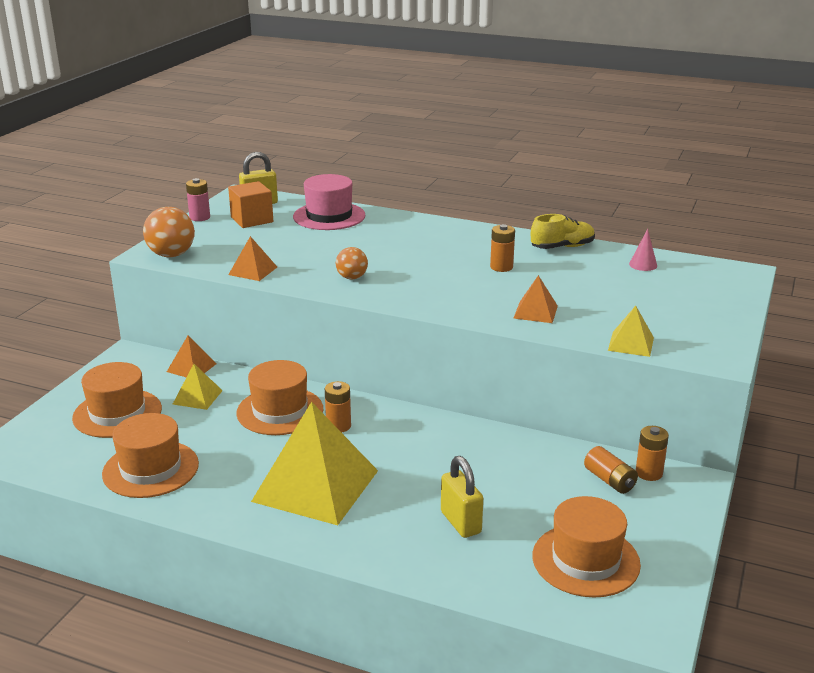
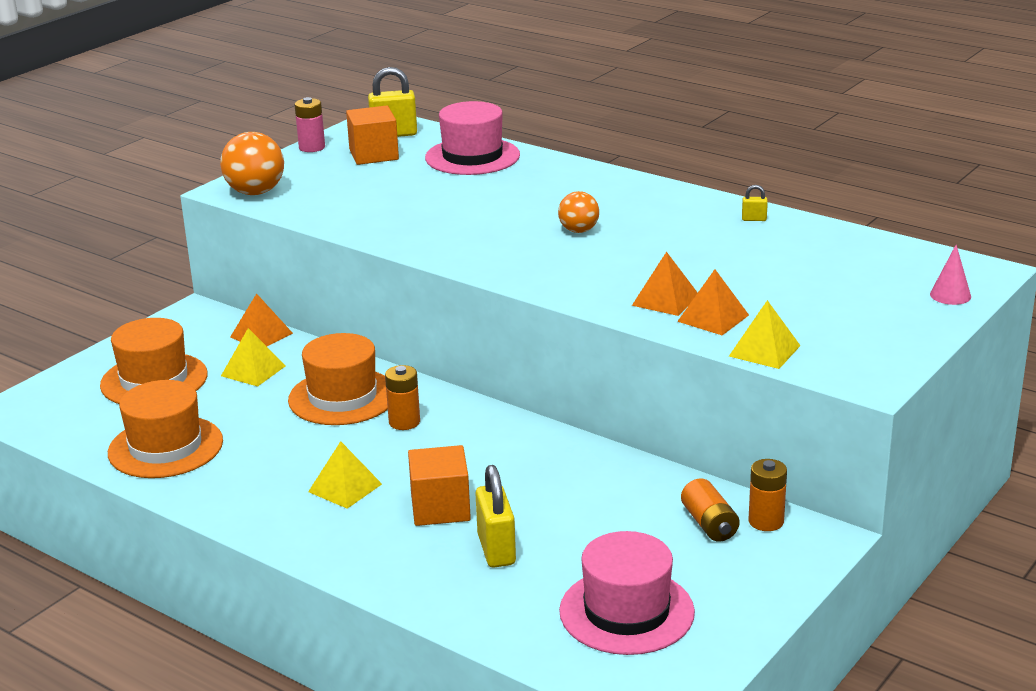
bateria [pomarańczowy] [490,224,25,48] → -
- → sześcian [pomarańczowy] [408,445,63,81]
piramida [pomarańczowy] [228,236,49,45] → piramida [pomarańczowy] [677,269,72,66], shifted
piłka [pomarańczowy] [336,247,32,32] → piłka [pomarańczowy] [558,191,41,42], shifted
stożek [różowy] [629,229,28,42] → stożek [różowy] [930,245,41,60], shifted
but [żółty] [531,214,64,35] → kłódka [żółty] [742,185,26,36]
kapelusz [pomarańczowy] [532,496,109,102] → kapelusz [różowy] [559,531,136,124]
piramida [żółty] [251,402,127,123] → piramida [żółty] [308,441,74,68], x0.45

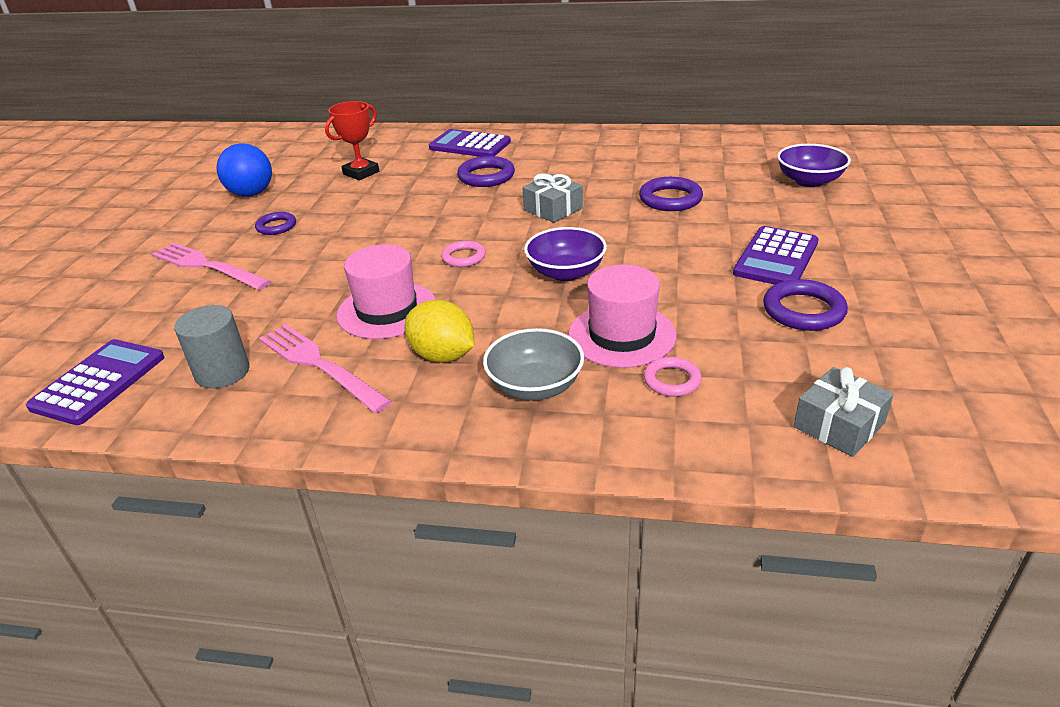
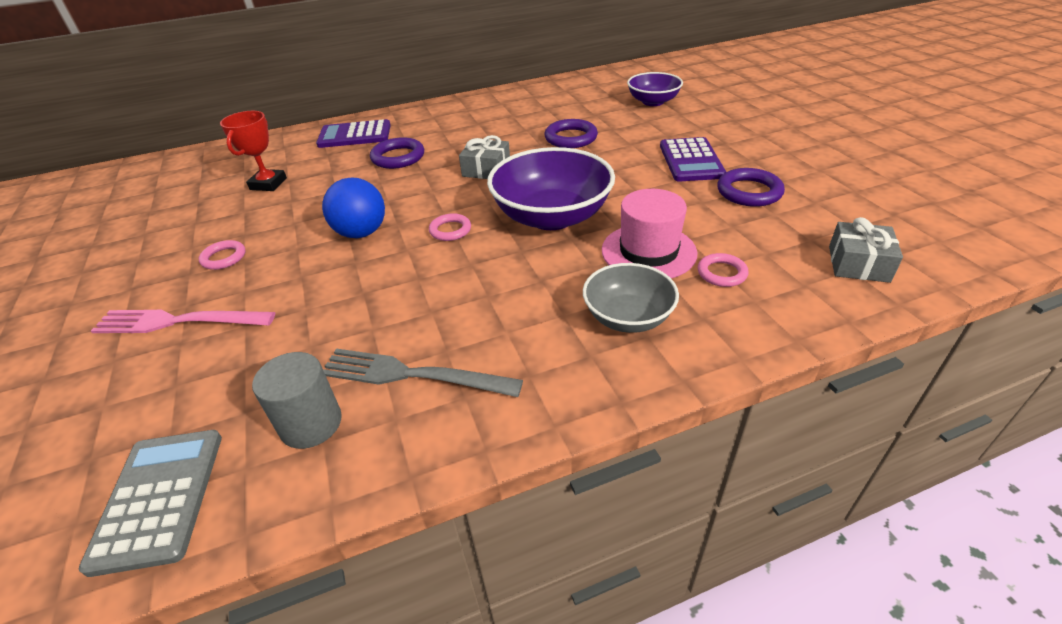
kapelusz [różowy] [337,244,99,95] → -
cytryna [żółty] [405,300,69,63] → -
piłka [niebieski] [217,143,55,54] → piłka [niebieski] [322,177,63,61], shifted
kalkulator [fioletowy] [26,339,138,86] → kalkulator [szary] [79,430,143,147]
pierścień [fioletowy] [255,212,41,23] → pierścień [różowy] [199,240,47,30]
widelec [różowy] [259,324,133,89] → widelec [szary] [323,349,200,48]
miska [fioletowy] [524,227,83,54] → miska [fioletowy] [487,147,128,83], x1.67

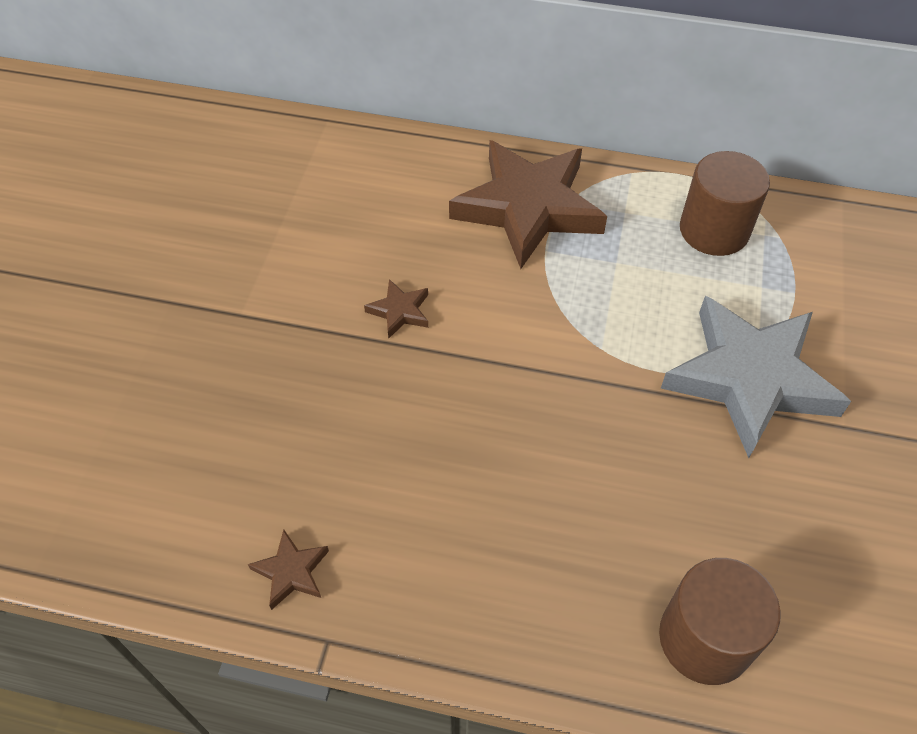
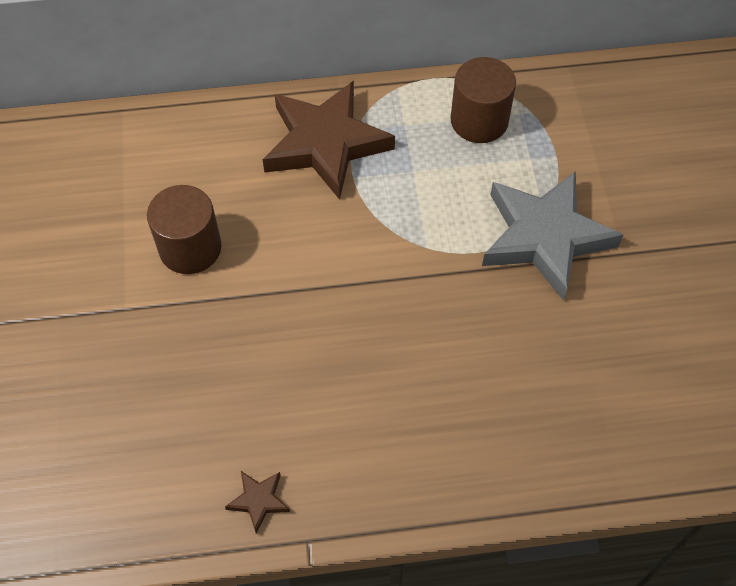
gwiazda [brązowy] [364,279,64,60] → -
walec [brązowy] [659,558,122,127] → walec [brązowy] [147,185,74,89], shifted

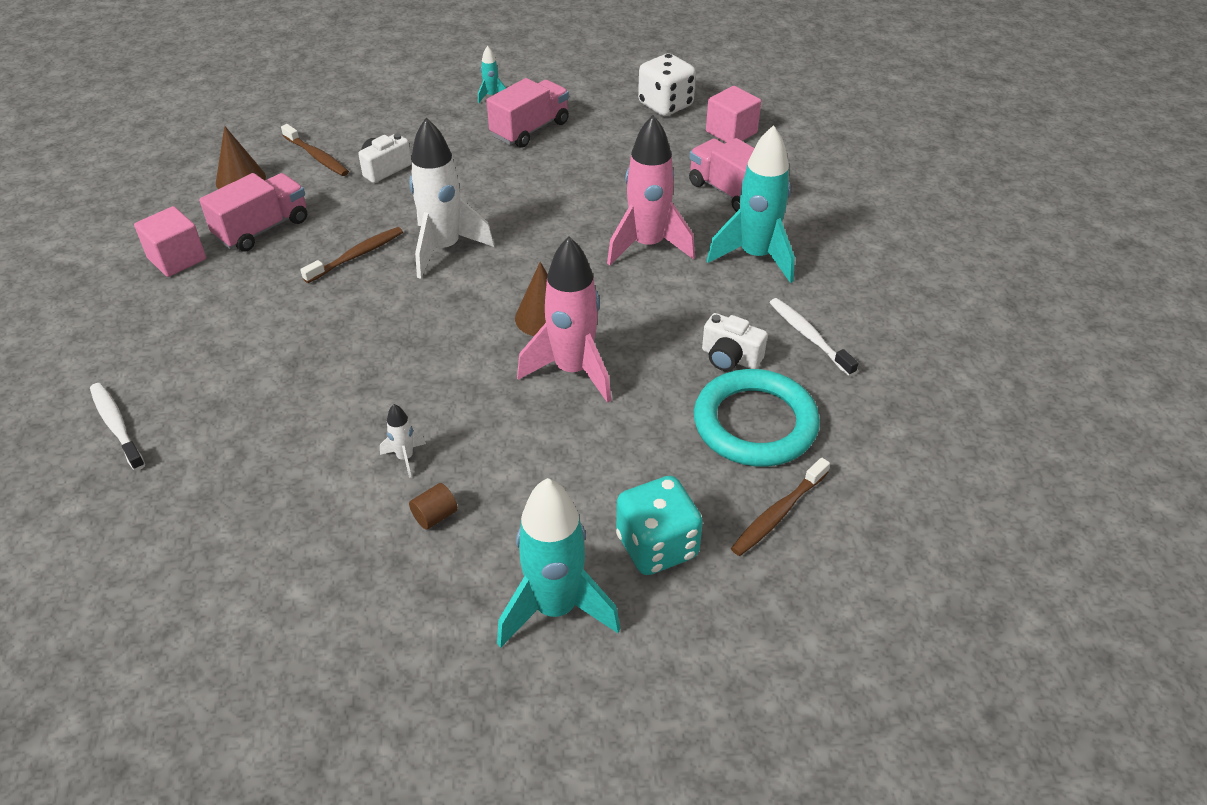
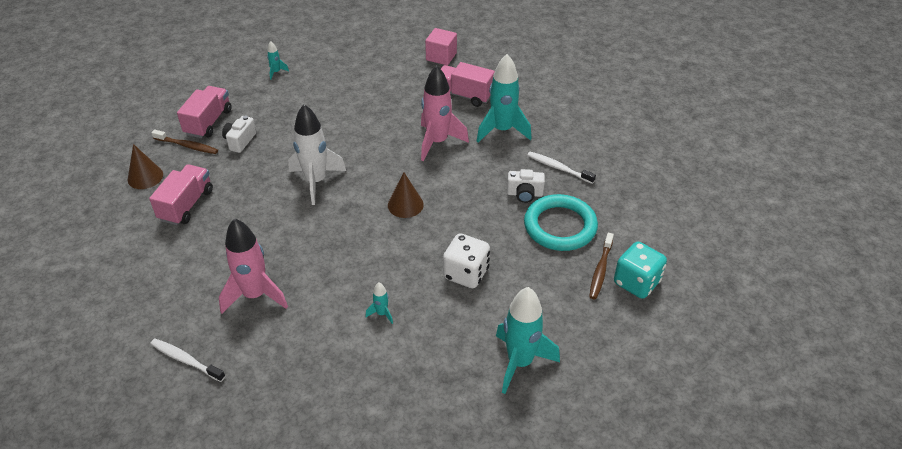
sześcian [różowy] [134,206,72,71] → -
szczoteczka do zębów [brązowy] [300,227,103,56] → -
walec [brązowy] [409,483,49,47] → -
ciężarówka [różowy] [486,78,83,70] → ciężarówka [różowy] [177,86,55,52], shifted
rakieta [różowy] [517,237,95,166] → rakieta [różowy] [219,218,69,96], shifted
kostka do gry [turkusowy] [616,476,87,99] → kostka do gry [turkusowy] [614,242,53,57], shifted
kostka do gry [biały] [638,54,58,62] → kostka do gry [biały] [443,233,47,55], shifted
rakieta [biały] [380,404,46,74] → rakieta [turkusowy] [365,283,28,41]

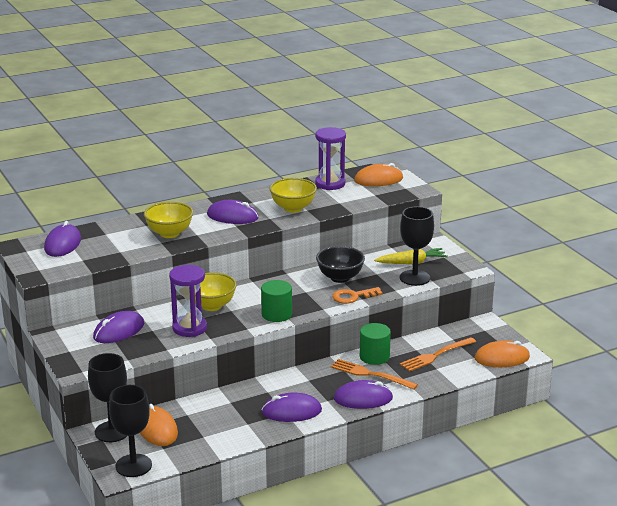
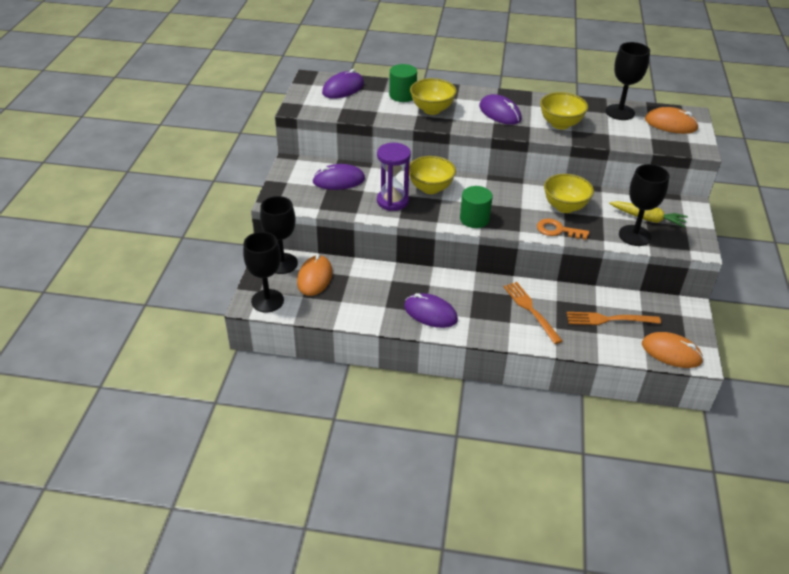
myszka [fioletowy] [334,380,59,29] → -
walec [zielony] [360,323,31,42] → walec [zielony] [389,64,28,38], shifted
klepsydra [fioletowy] [315,127,31,63] → kielich [czarny] [605,42,45,78]
miska [czarny] [316,246,49,37] → miska [żółty] [544,174,50,39]

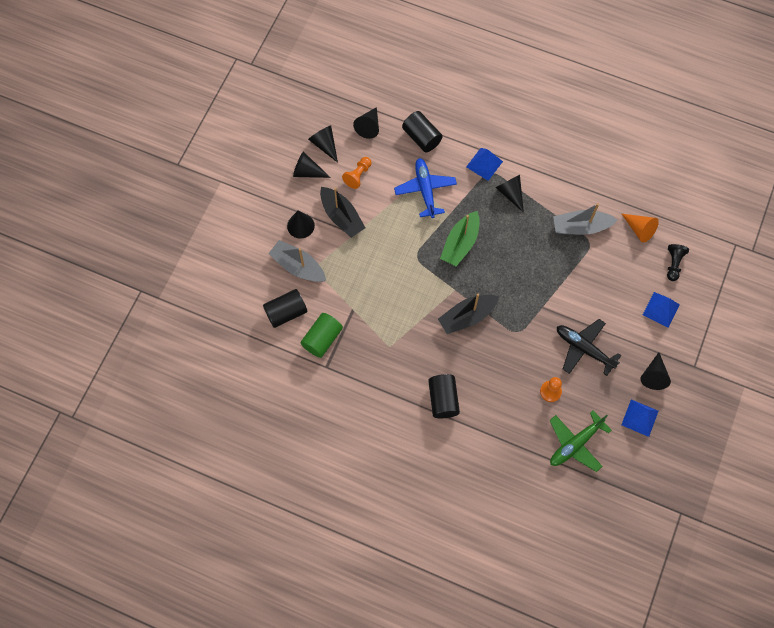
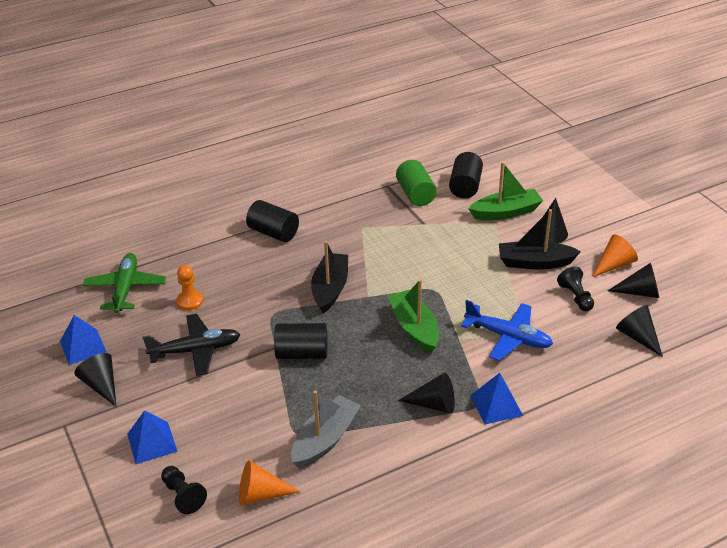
walec [czarny] [402,111,41,41] → walec [czarny] [274,323,53,36], shifted
łódka [szary] [268,240,58,42] → łódka [zielony] [468,162,75,58]
stożek [czarny] [293,152,38,26] → stożek [pomarańczowy] [592,234,46,43]
pionek [pomarańczowy] [342,157,30,32] → pionek [czarny] [557,266,37,45]

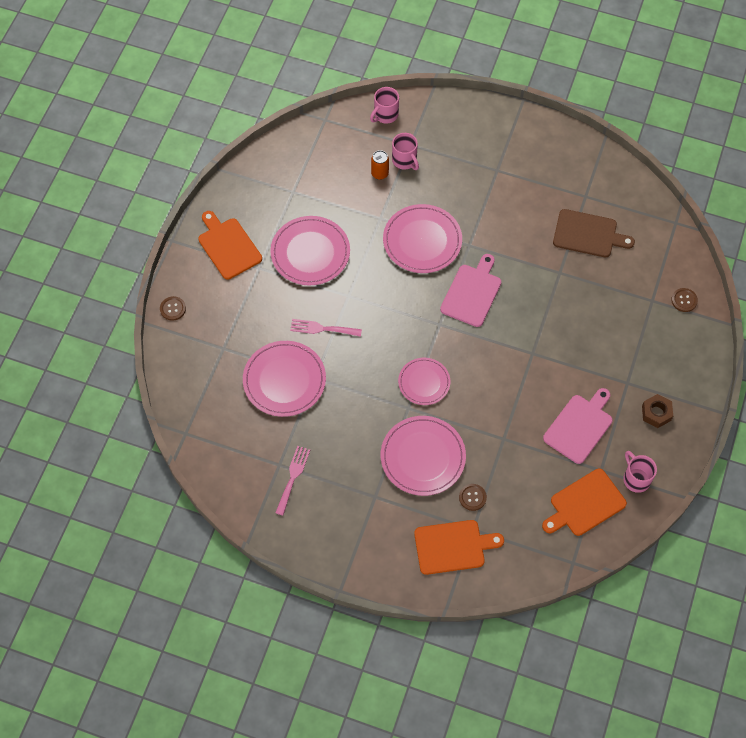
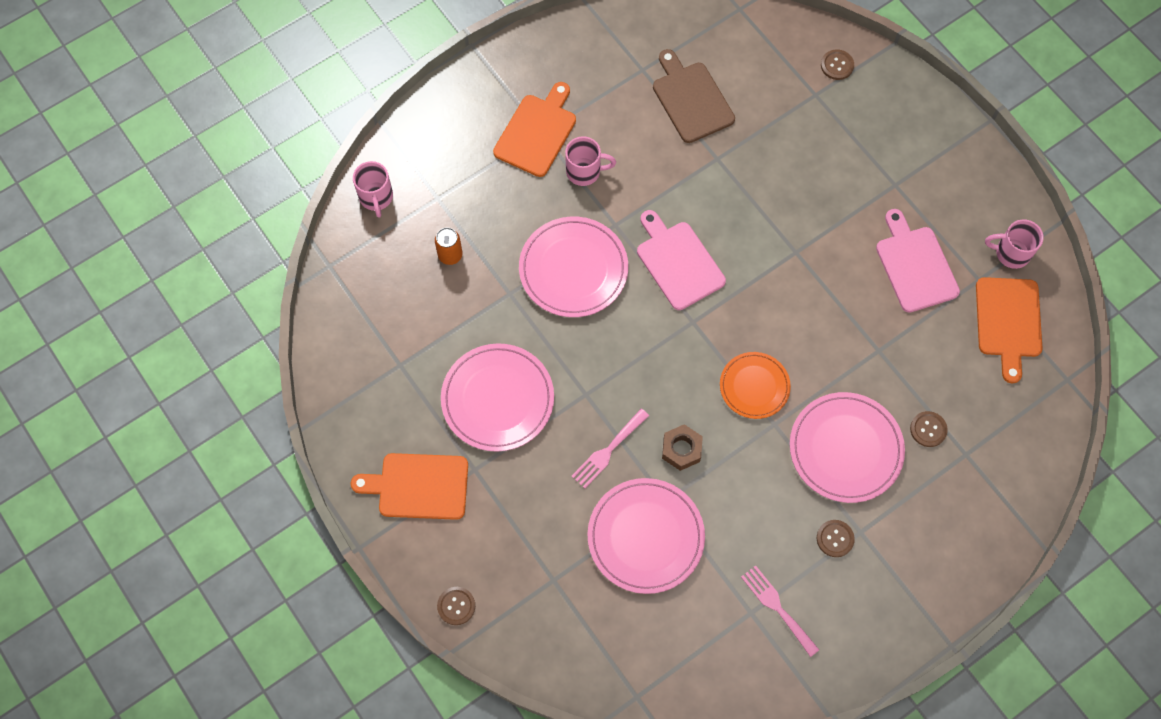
- → guzik [brązowy] [817,520,38,37]
kubek [różowy] [392,133,27,37] → kubek [różowy] [565,136,51,50], shifted
deska do krojenia [pomarańczowy] [414,520,90,55] → deska do krojenia [pomarańczowy] [493,82,83,95], shifted
nakrętka [brązowy] [642,394,31,34] → nakrętka [brązowy] [662,424,41,47], shifted
talerz [różowy] [398,358,52,47] → talerz [pomarańczowy] [720,352,71,67]
deska do krojenia [brązowy] [553,209,82,48] → deska do krojenia [brązowy] [653,49,82,94], 75 degrees counterclockwise

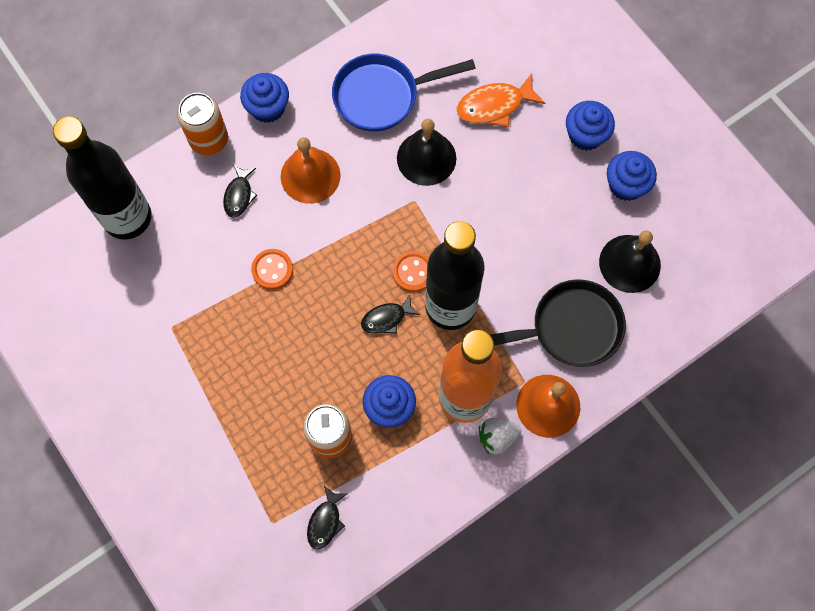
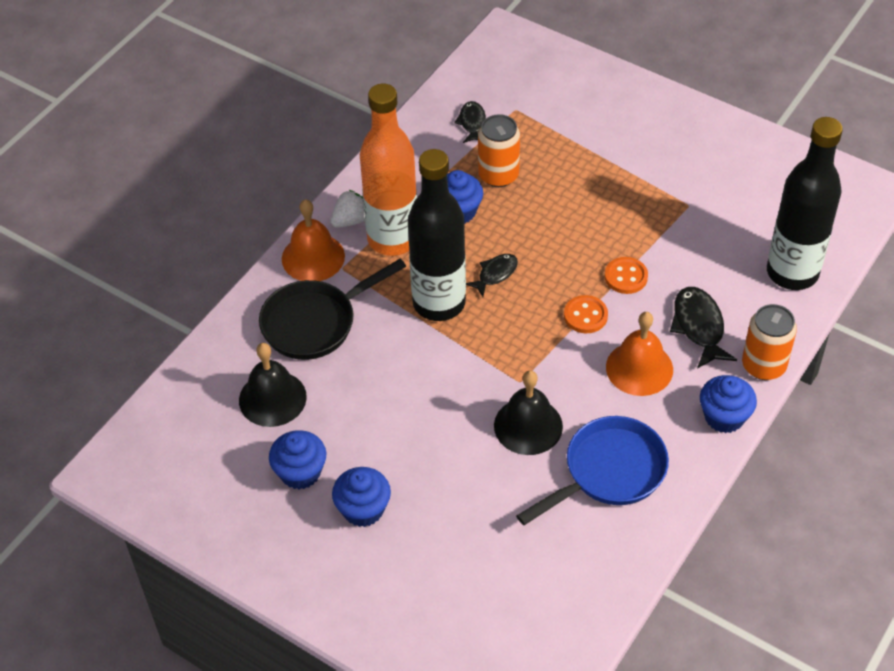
ryba [pomarańczowy] [456,73,89,54] → -
guzik [pomarańczowy] [393,251,36,41] → guzik [pomarańczowy] [564,295,44,38], shifted
ryba [czarny] [223,165,34,53] → ryba [czarny] [670,287,67,82], x1.58

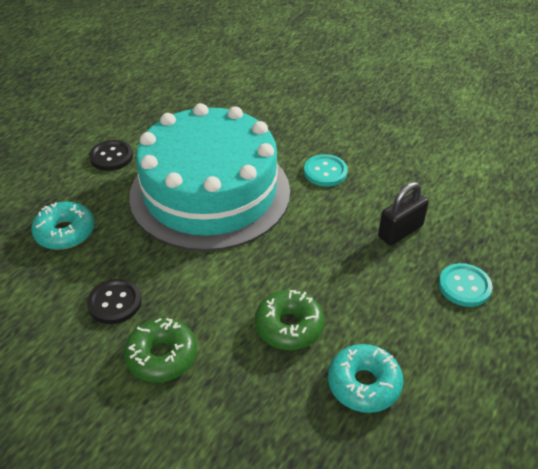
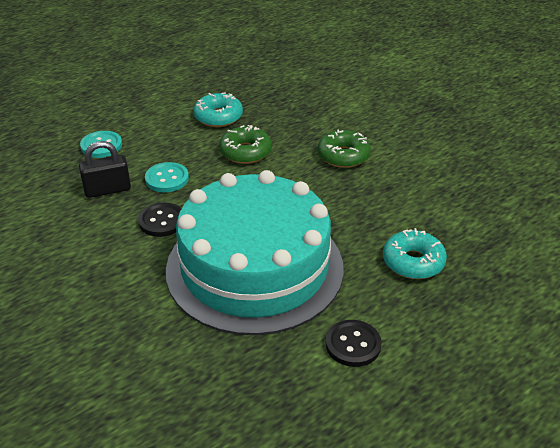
guzik [czarny] [87,279,55,45] → guzik [czarny] [138,202,44,35], shifted
guzik [turkusowy] [304,154,44,33] → guzik [turkusowy] [145,162,44,30], shifted

